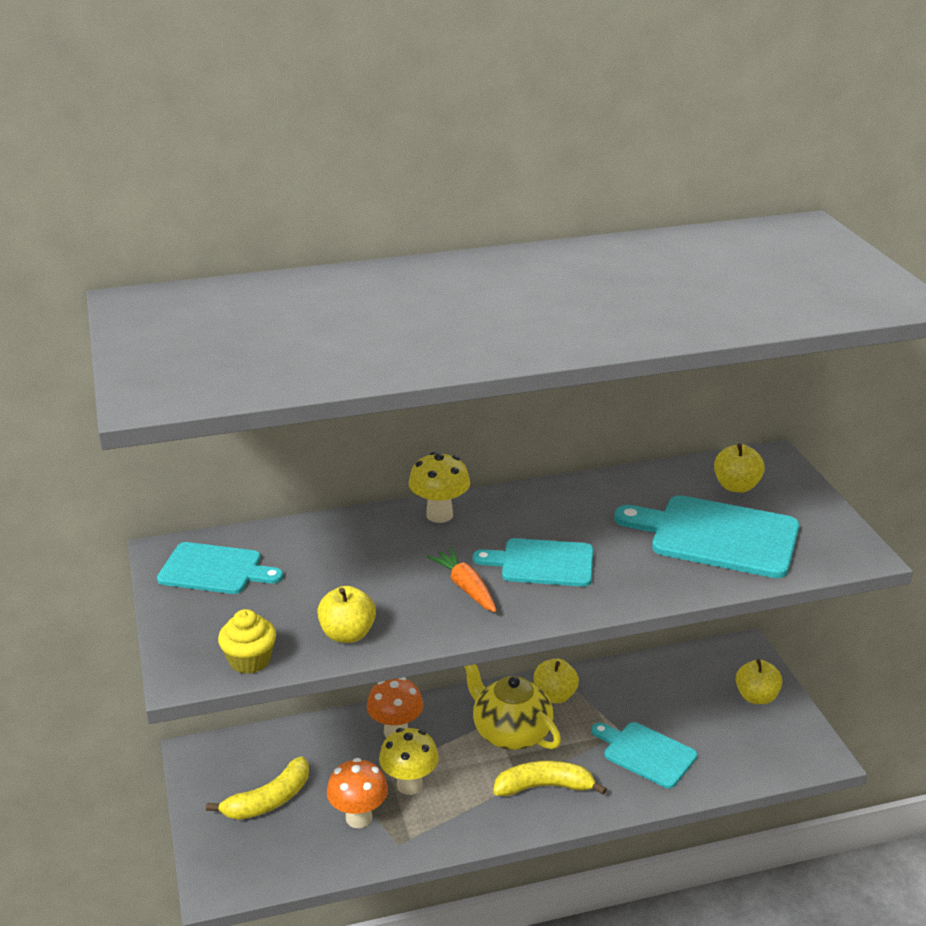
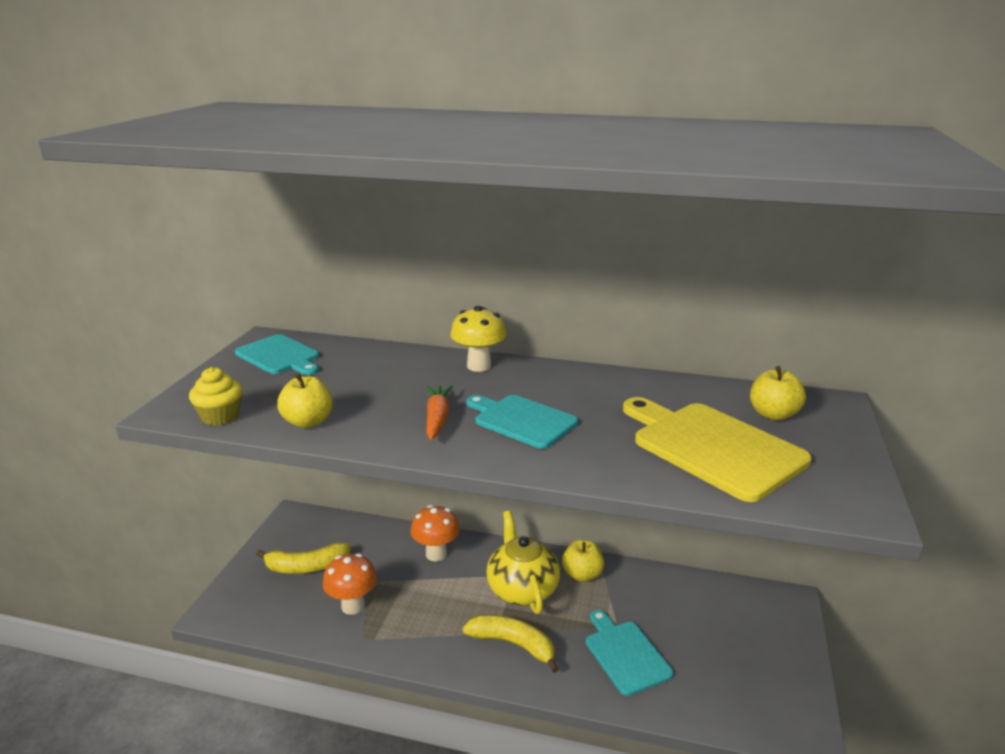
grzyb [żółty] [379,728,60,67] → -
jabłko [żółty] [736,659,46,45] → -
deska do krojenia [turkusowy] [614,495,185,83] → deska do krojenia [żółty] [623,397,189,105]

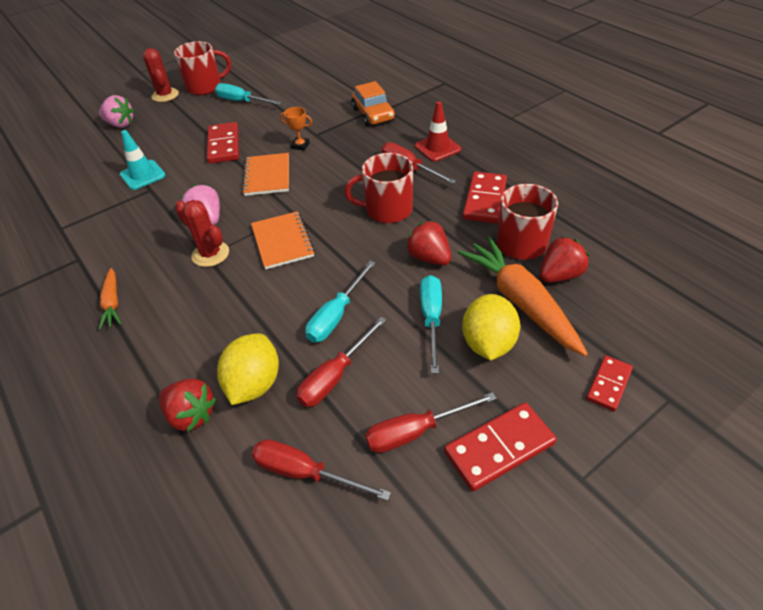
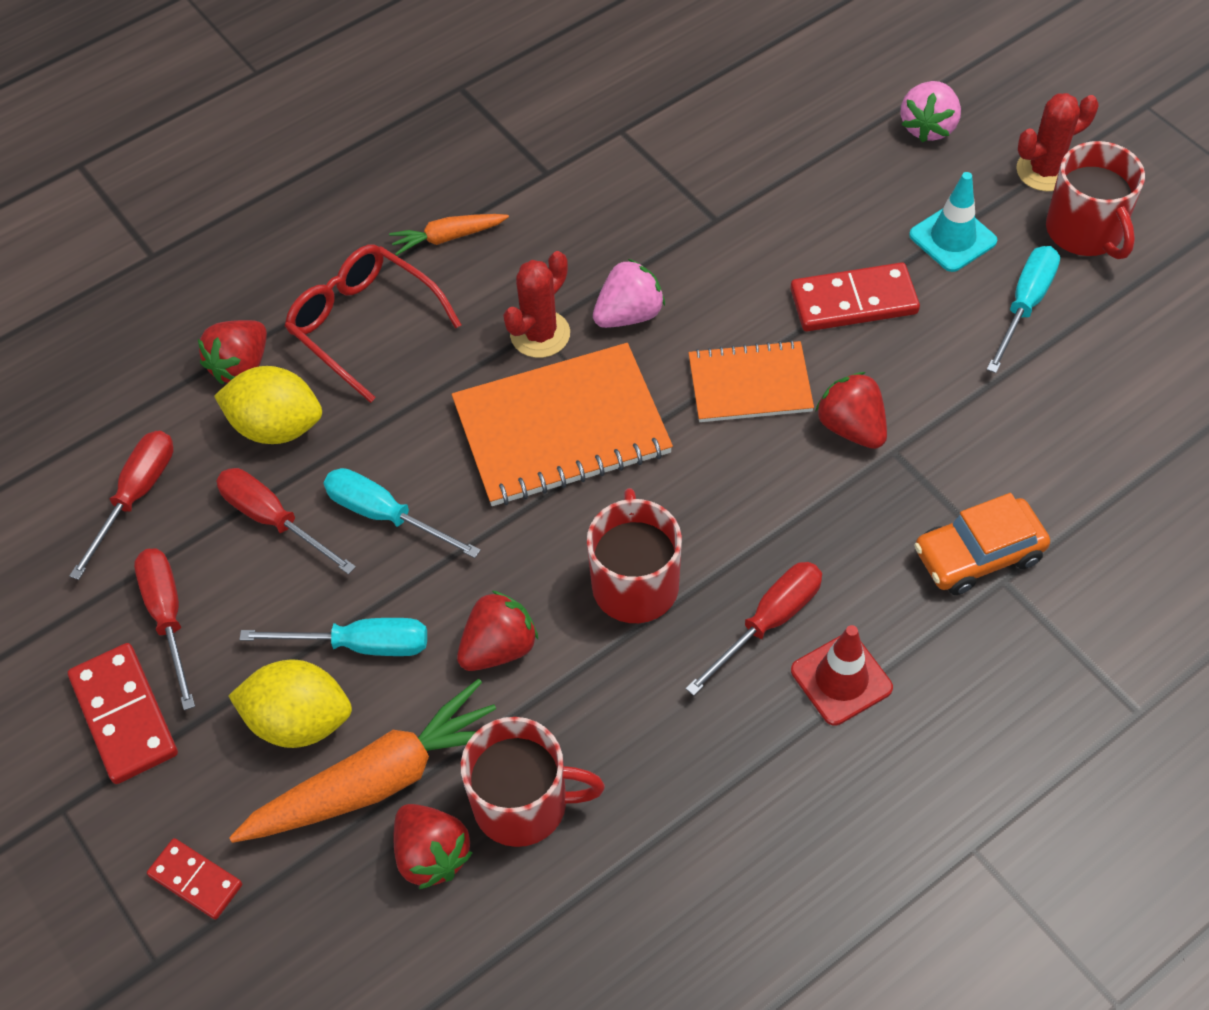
kostka domina [czerwony] [463,172,44,51] → -
- → okulary [czerwony] [285,245,176,158]
pachołek [turkusowy] [120,130,46,60] → pachołek [turkusowy] [909,172,88,100], shifted
puchar [pomarańczowy] [280,107,32,44] → truskawka [czerwony] [815,372,72,77]
zeszyt [pomarańczowy] [251,211,64,59] → zeszyt [pomarańczowy] [452,343,221,163], x1.62

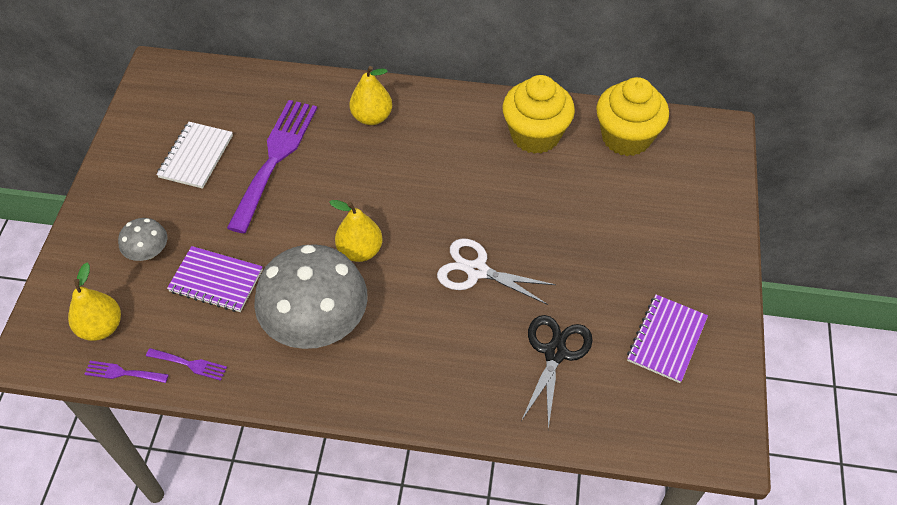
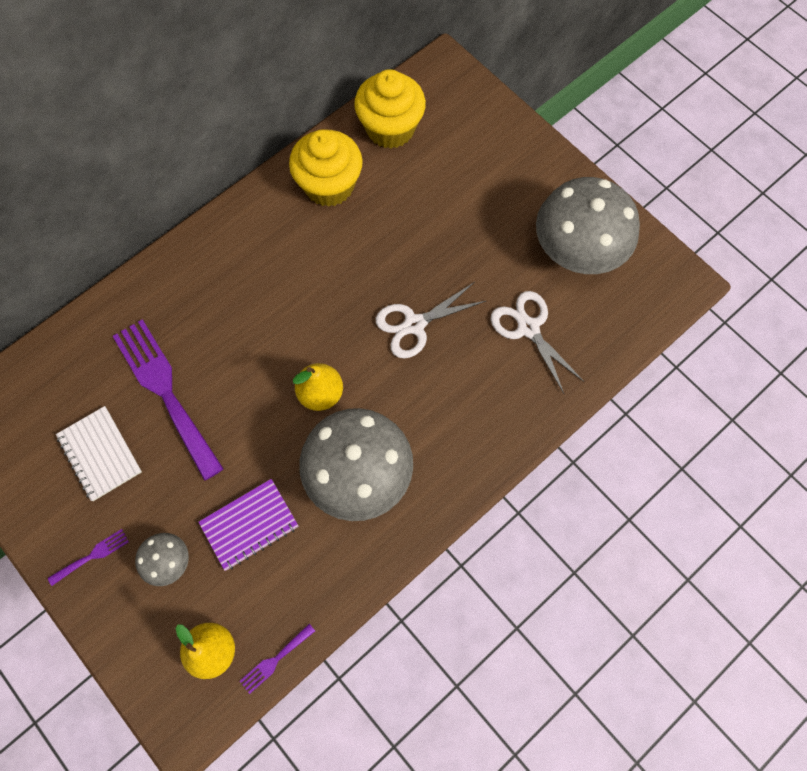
gruszka [żółty] [349,66,43,59] → -
widelec [fioletowy] [146,348,81,33] → widelec [fioletowy] [48,529,81,57], shifted
zeszyt [fioletowy] [627,294,81,89] → grzyb [szary] [536,177,104,97]
nożyczki [czarny] [521,315,72,114] → nożyczki [biały] [491,291,93,102]

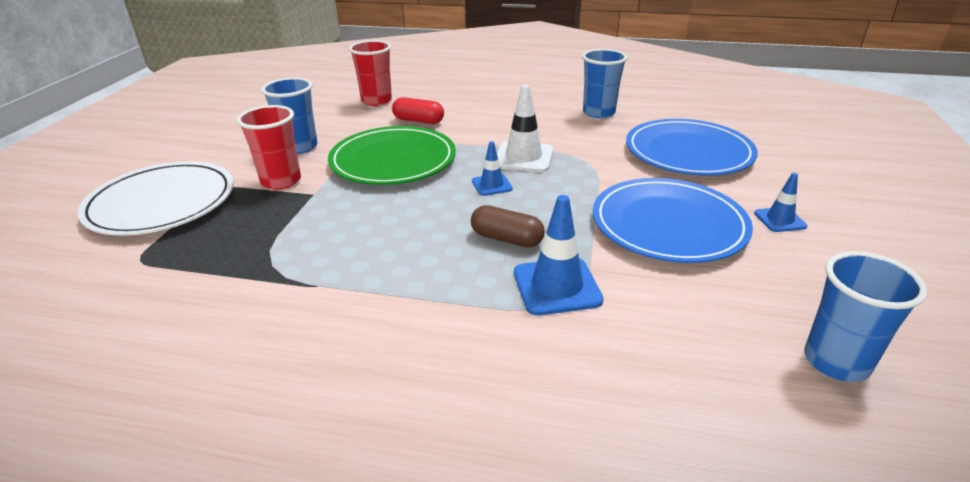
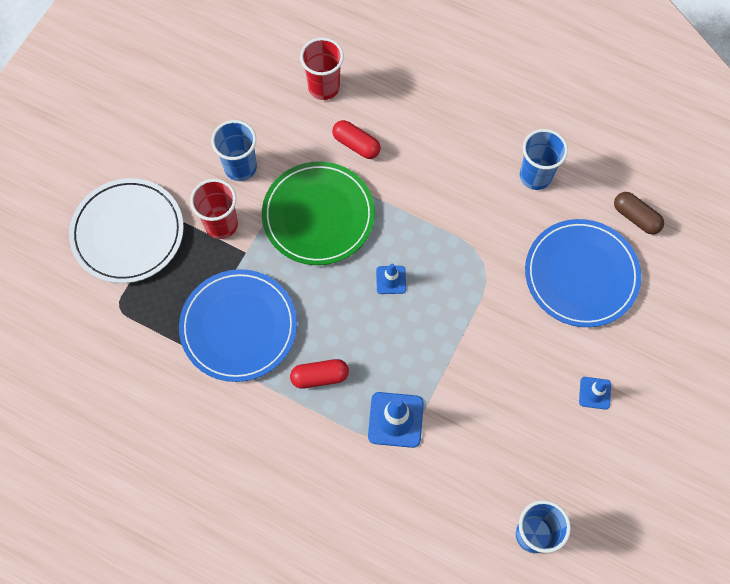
pachołek [biały] [497,85,56,87] → -
- → kapsułka [czerwony] [290,359,59,30]
kapsułka [brązowy] [471,205,74,43] → kapsułka [brązowy] [614,192,50,42], shifted
talerz [niebieski] [593,178,160,85] → talerz [niebieski] [179,269,118,113], shifted

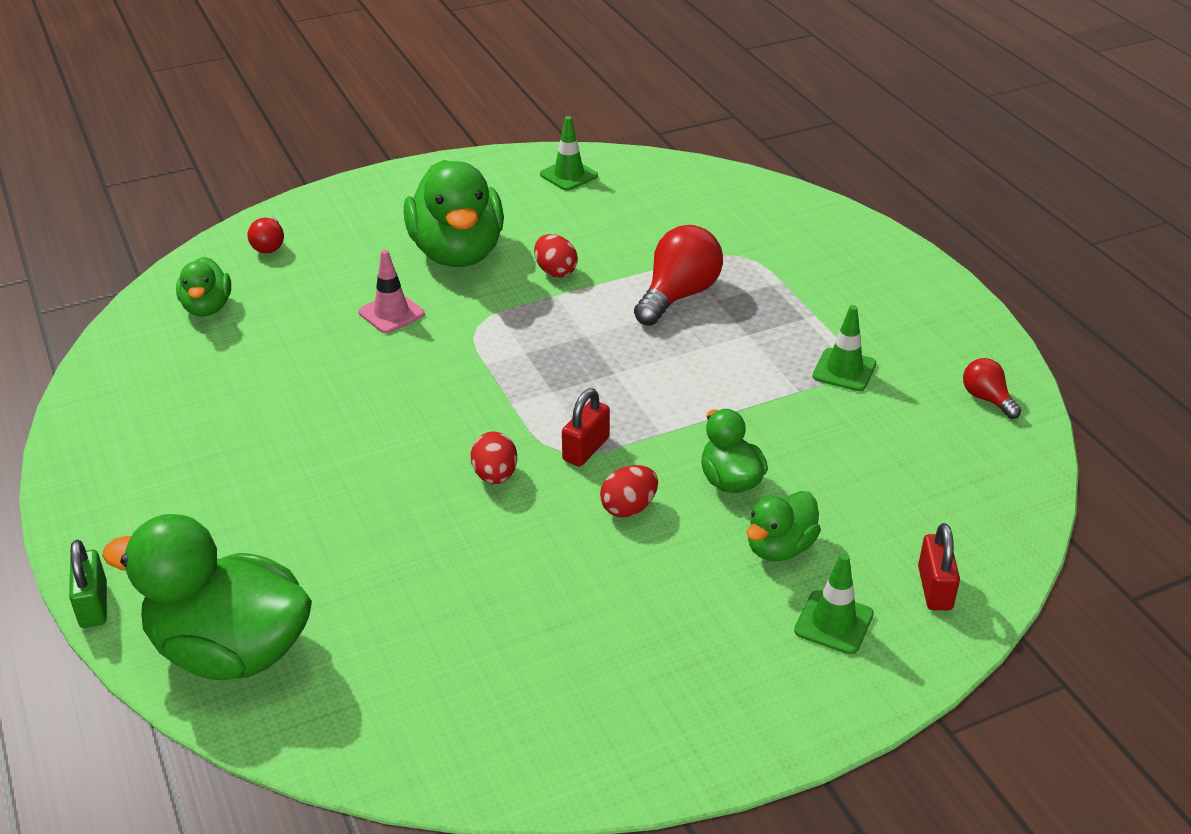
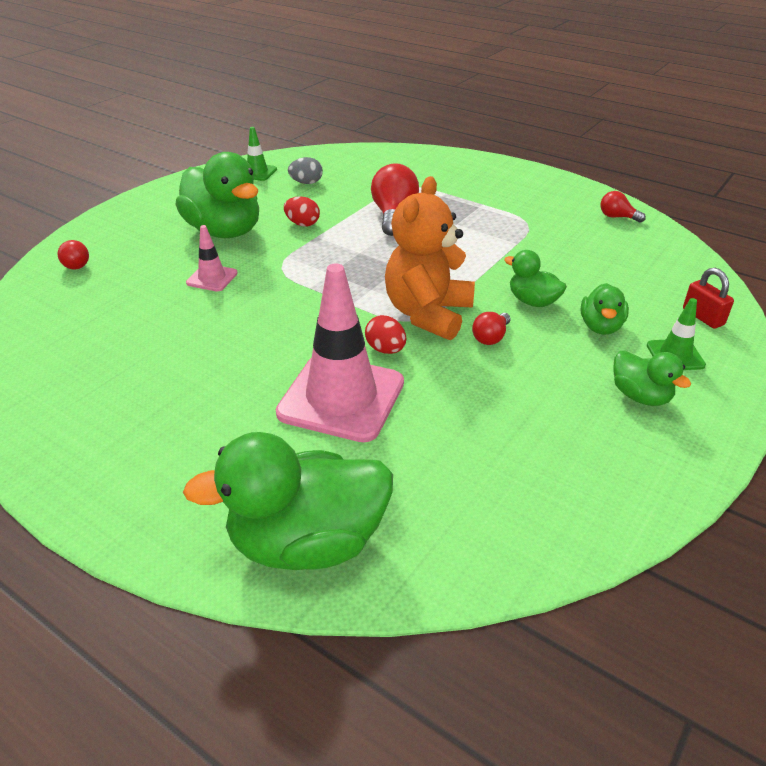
kłódka [zielony] [69,540,38,88] → -
pachołek [zielony] [813,305,63,86] → -
- → pachołek [różowy] [276,263,128,179]
- → jajko [szary] [288,157,35,27]
kaczka [zielony] [176,256,55,61] → kaczka [zielony] [613,351,78,55], shifted
kłódka [czerwony] [562,388,48,79] → miś [pomarańczowy] [385,176,90,164]
jajko [czerwony] [600,465,58,52] → żarówka [czerwony] [472,312,39,33]

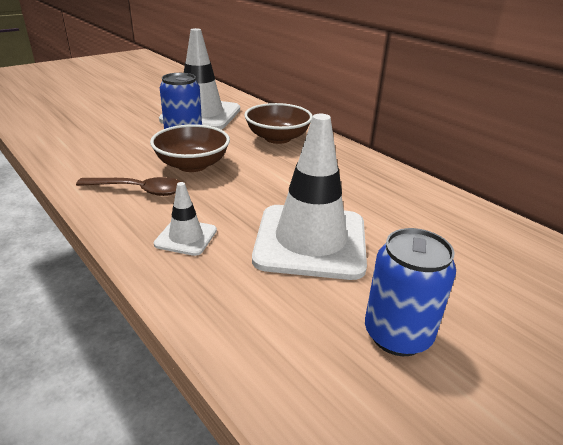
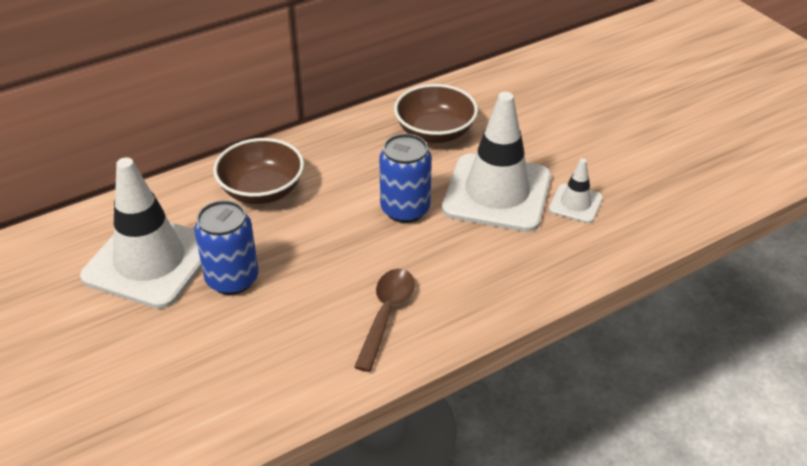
miska [brązowy] [150,124,80,48] → miska [brązowy] [394,84,84,59], shifted
pachołek [biały] [154,182,63,74] → pachołek [biały] [549,158,54,65], shifted
puszka [niebieski] [365,228,91,128] → puszka [niebieski] [379,134,53,89], shifted

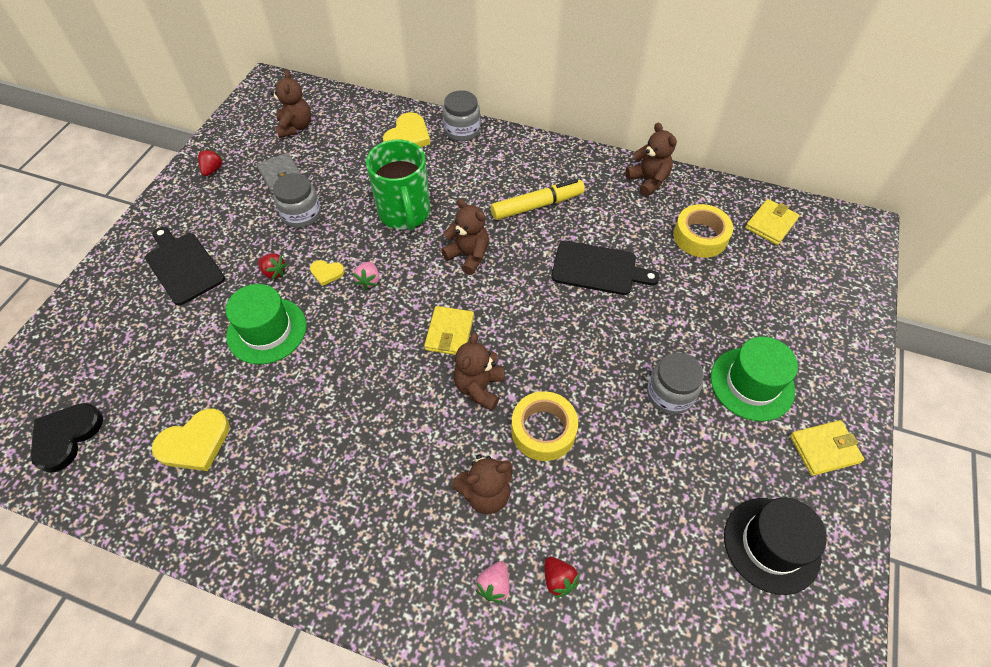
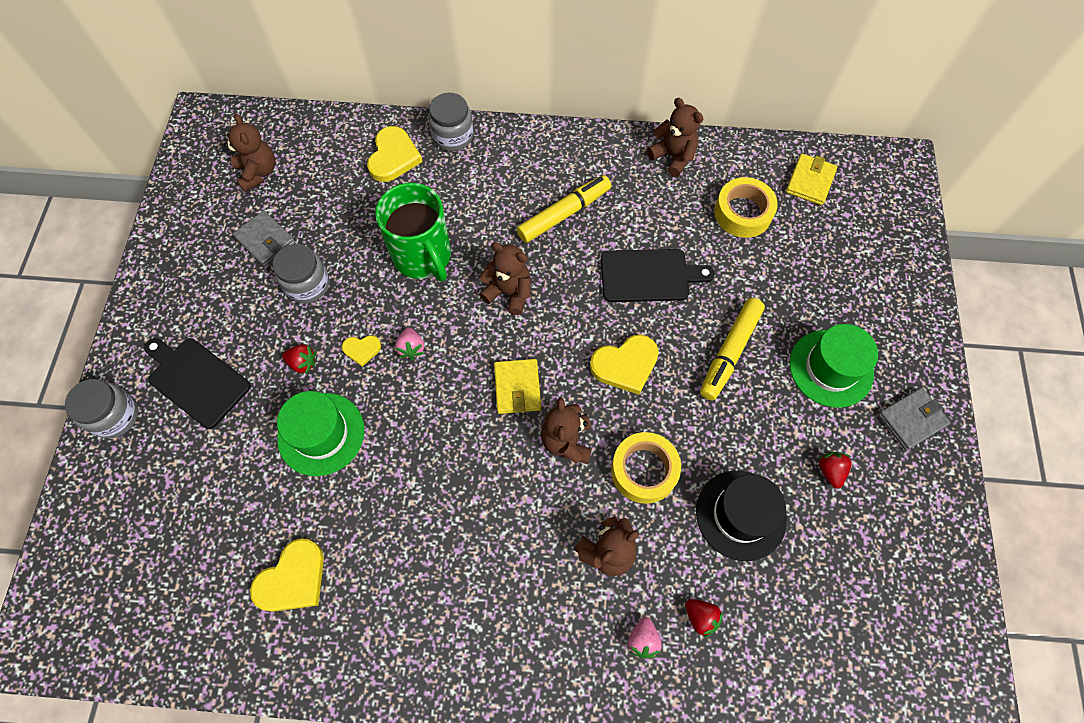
serce [czarny] [30,403,73,70] → -
- → serce [żółty] [590,335,69,60]
- → flamaster [żółty] [700,298,65,102]
truskawka [czerwony] [198,149,25,27] → truskawka [czerwony] [818,452,34,37], shifted
słoik [szary] [647,353,57,61] → słoik [szary] [65,379,73,59], shifted
kapelusz [czarny] [724,498,103,97] → kapelusz [czarny] [696,471,91,90], shifted
portfel [żółty] [790,420,74,56] → portfel [szary] [878,388,73,62]

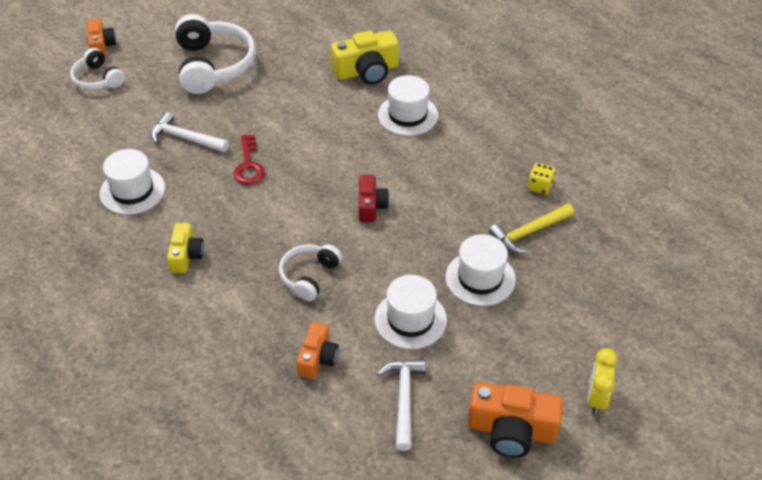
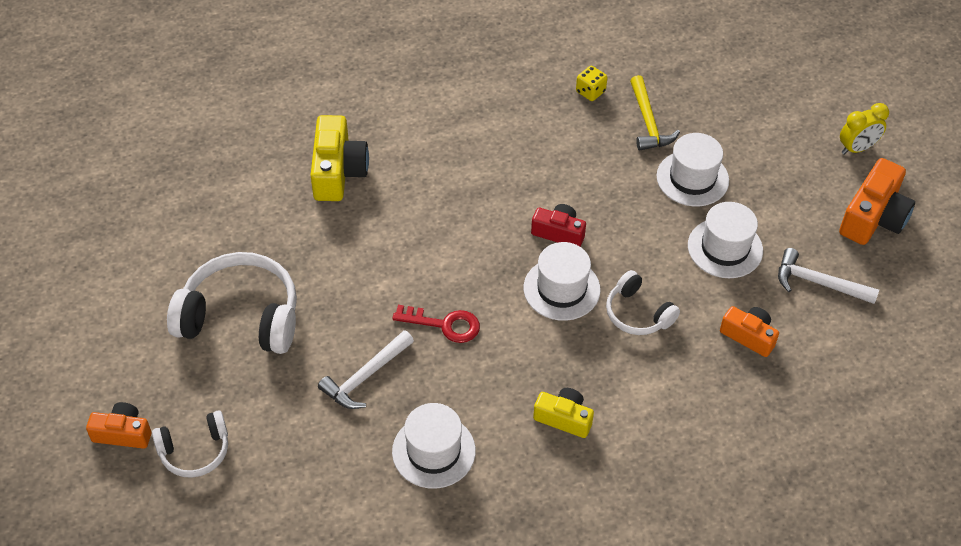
kapelusz [biały] [378,75,60,61] → kapelusz [biały] [524,242,76,79], shifted
budzik [żółty] [587,348,31,67] → budzik [żółty] [840,103,49,52], 60 degrees counterclockwise

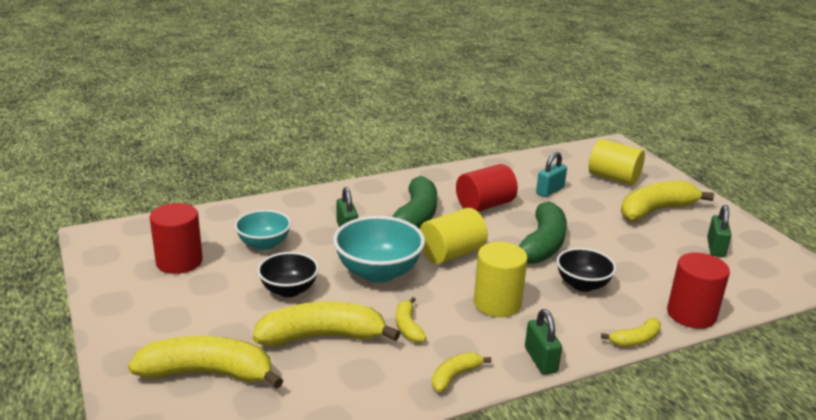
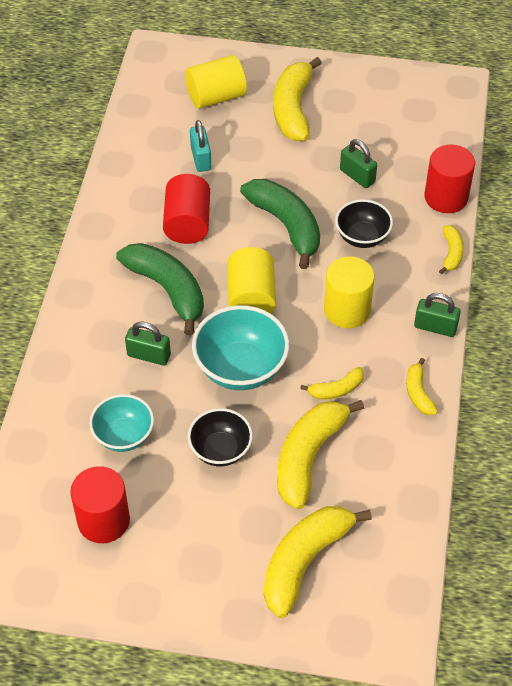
kłódka [zielony] [707,205,24,52] → kłódka [zielony] [340,139,37,49], shifted
banan [żółty] [396,297,30,46] → banan [żółty] [300,367,64,32], 45 degrees counterclockwise

